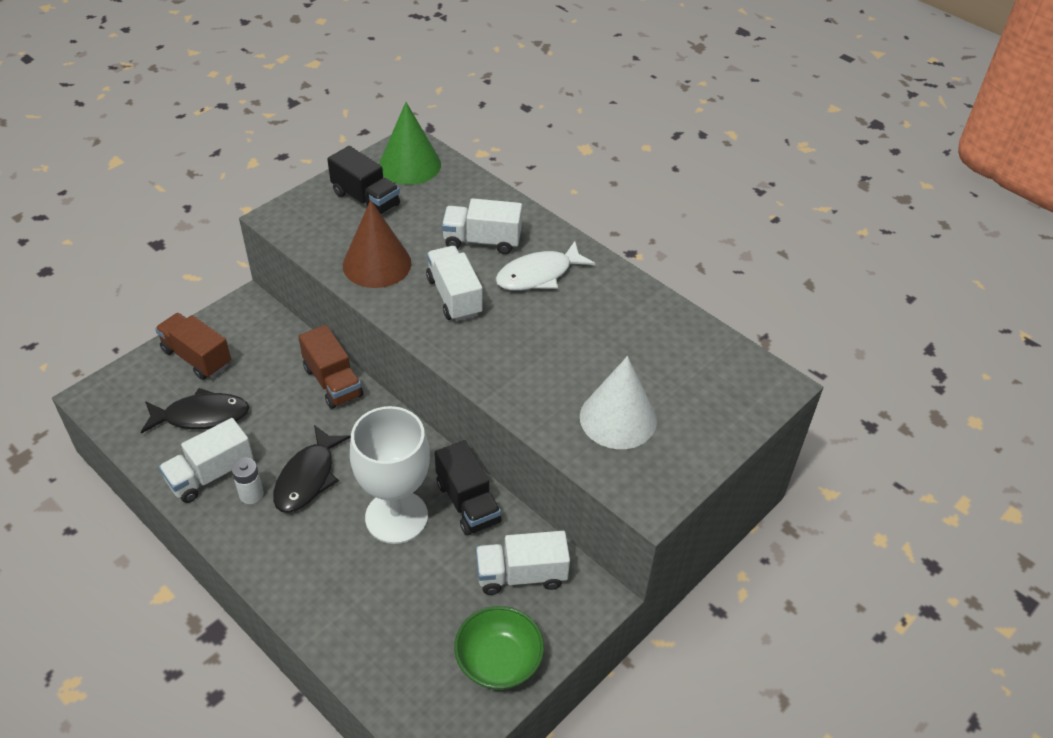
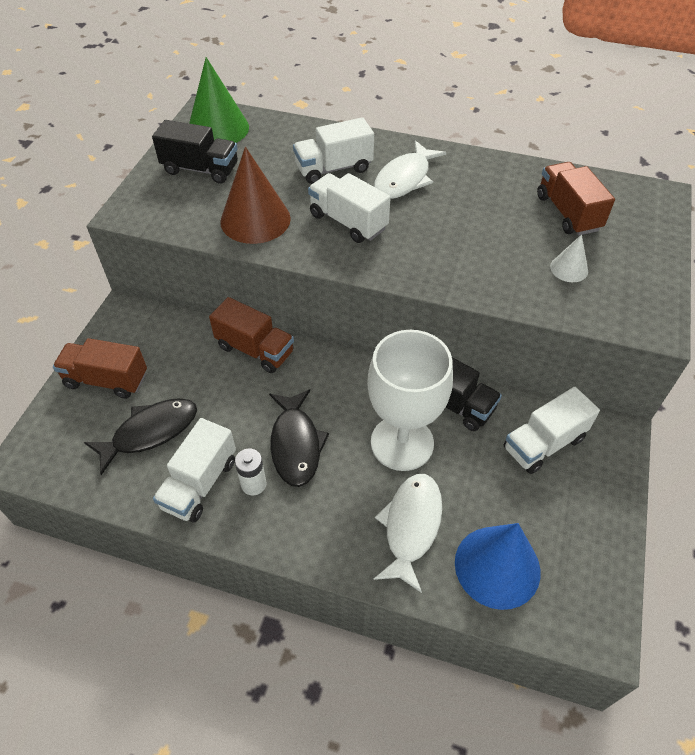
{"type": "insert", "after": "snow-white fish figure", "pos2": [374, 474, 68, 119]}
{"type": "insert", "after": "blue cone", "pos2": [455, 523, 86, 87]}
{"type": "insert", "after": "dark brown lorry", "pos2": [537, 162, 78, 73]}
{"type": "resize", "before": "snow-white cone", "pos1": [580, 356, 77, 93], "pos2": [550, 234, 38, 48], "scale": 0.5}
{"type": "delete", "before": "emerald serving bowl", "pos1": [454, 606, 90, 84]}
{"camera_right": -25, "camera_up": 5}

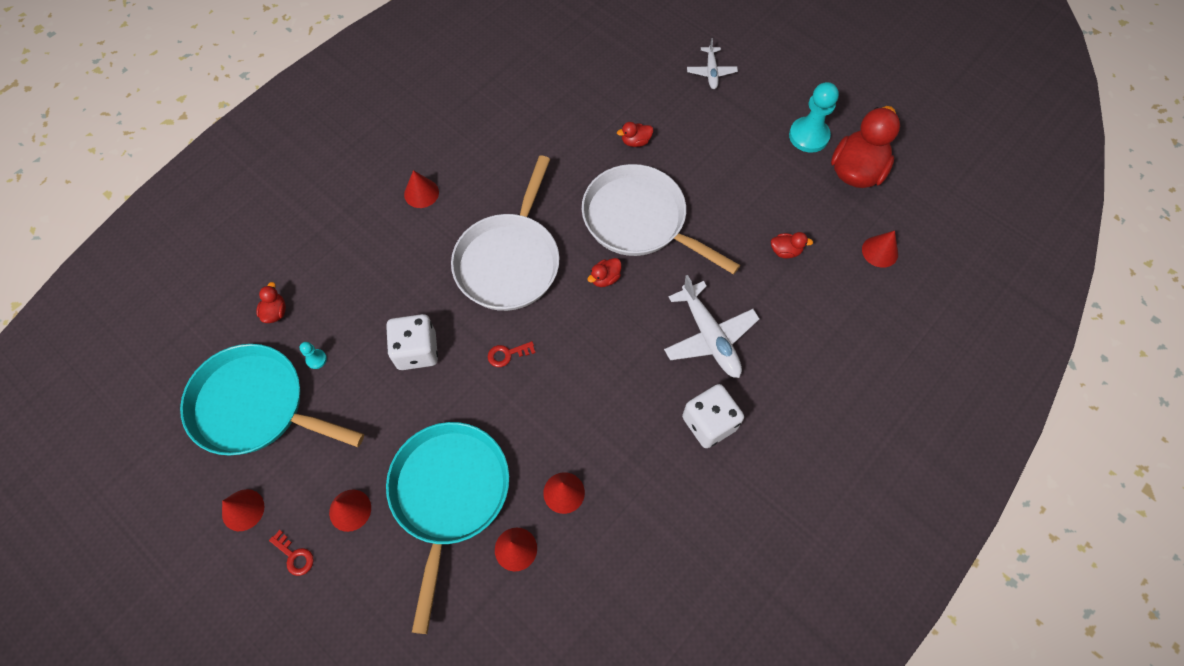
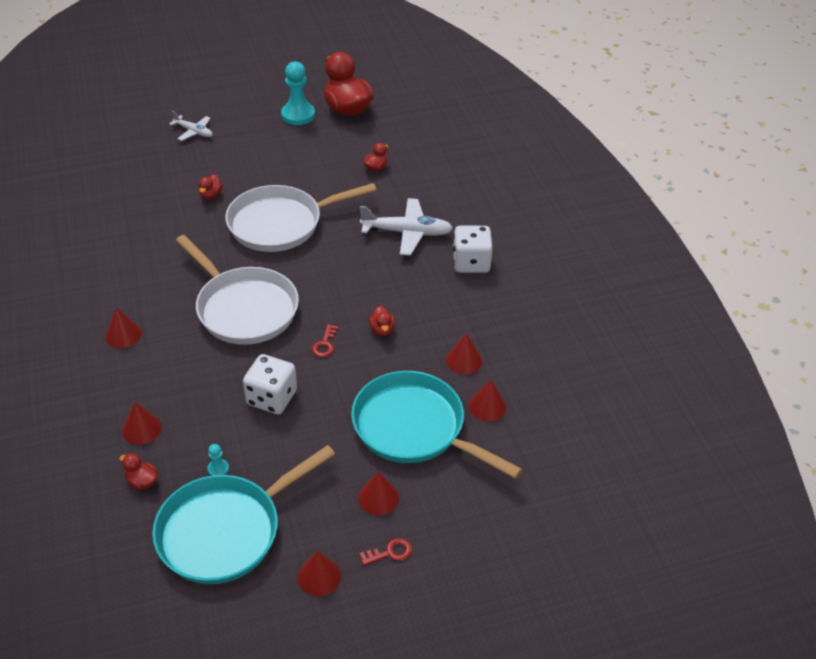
{"type": "move", "before": "red cone", "pos1": [862, 231, 36, 37], "pos2": [122, 402, 40, 43]}
{"type": "move", "before": "red rubber duck", "pos1": [587, 258, 34, 29], "pos2": [369, 306, 26, 30]}
{"camera_right": -60, "camera_up": -20}

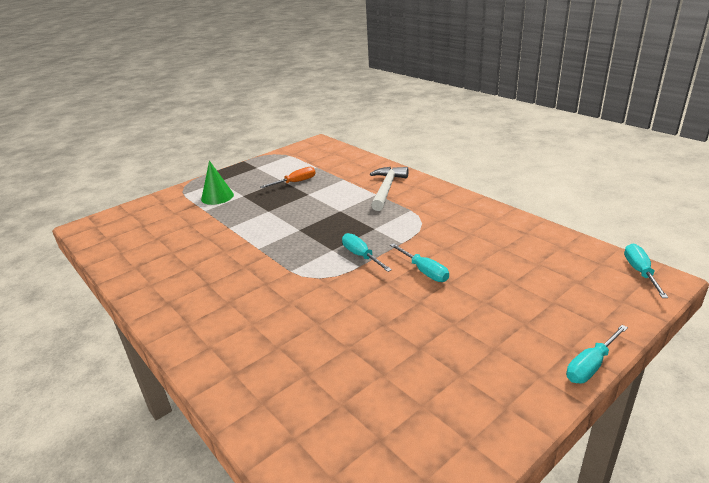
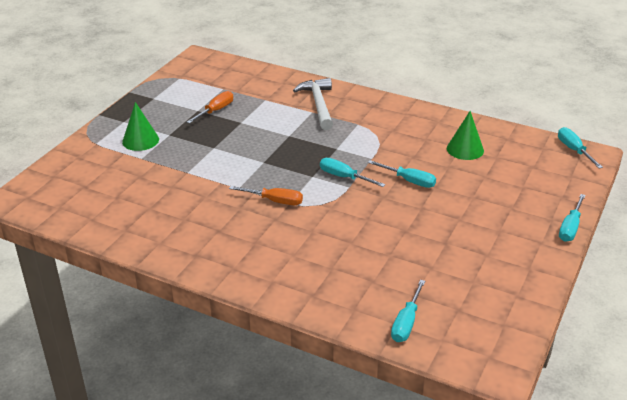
{"type": "insert", "after": "orange-coloured screwdriver", "pos2": [229, 186, 74, 19]}
{"type": "insert", "after": "turquoise screwdriver", "pos2": [391, 280, 34, 62]}
{"type": "insert", "after": "emerald cone", "pos2": [447, 111, 37, 49]}
{"camera_right": -25, "camera_up": 5}

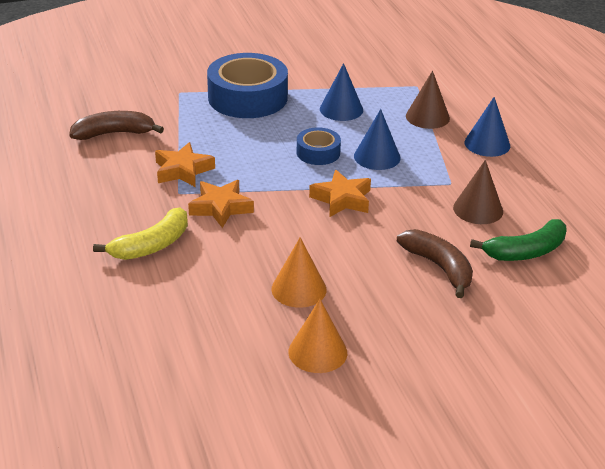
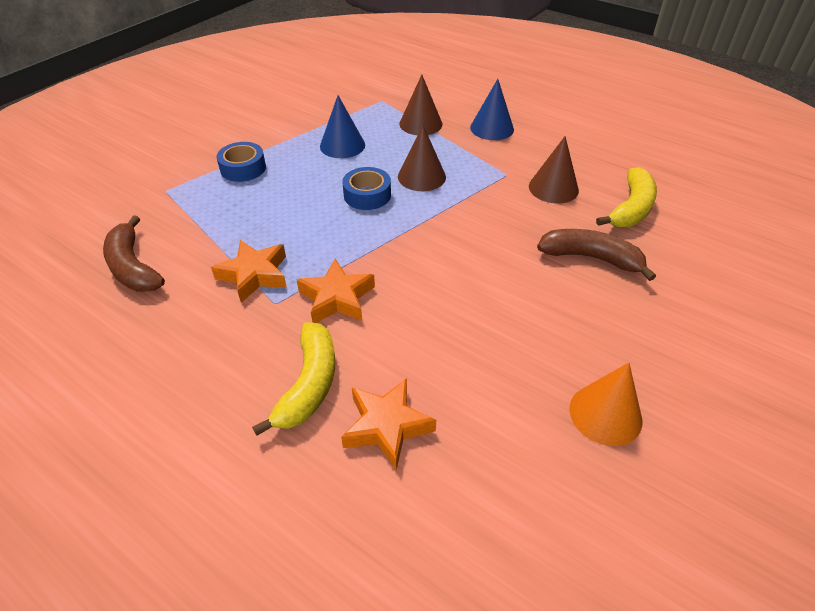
{"type": "rotate", "before": "dark brown banana", "pos1": [69, 111, 95, 29], "pos2": [103, 215, 62, 77], "turn": -75}
{"type": "resize", "before": "blue tape", "pos1": [207, 53, 81, 65], "pos2": [216, 142, 50, 40], "scale": 0.51}
{"type": "move", "before": "orange-coloured star", "pos1": [309, 170, 62, 47], "pos2": [341, 378, 95, 93]}
{"type": "recolor", "before": "blue cone", "after": "dark brown cone", "pos1": [354, 109, 47, 61], "pos2": [398, 125, 48, 66]}
{"type": "recolor", "before": "emerald banana", "after": "golden banana", "pos1": [470, 219, 97, 42], "pos2": [596, 167, 61, 60]}
{"type": "delete", "before": "orange-coloured cone", "pos1": [271, 237, 55, 71]}
{"camera_right": -35, "camera_up": 10}

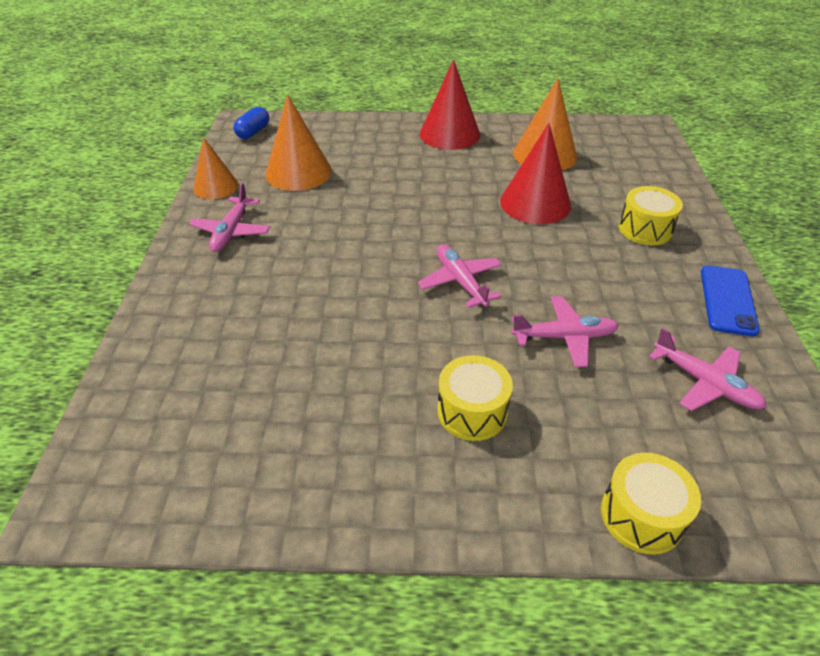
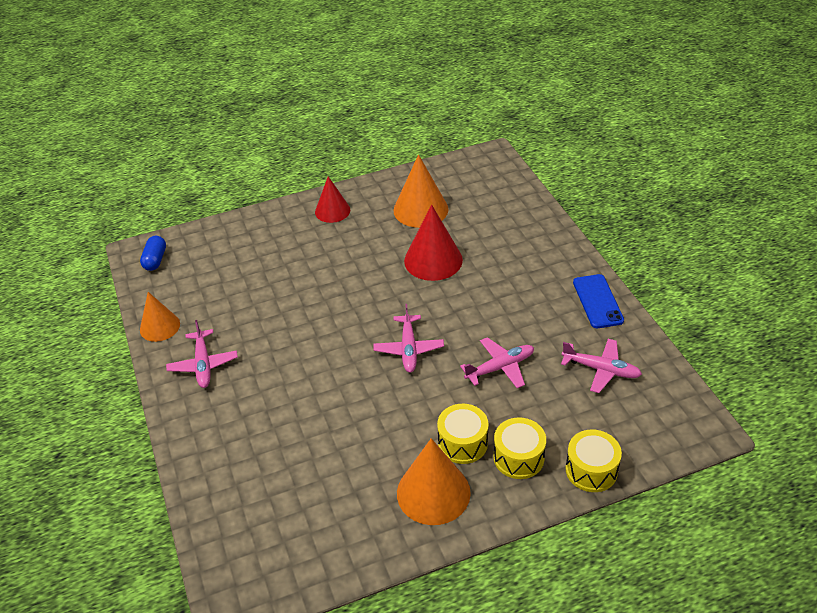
{"type": "resize", "before": "red cone", "pos1": [420, 59, 60, 91], "pos2": [315, 176, 35, 47], "scale": 0.65}
{"type": "rotate", "before": "rosy plane", "pos1": [418, 244, 84, 64], "pos2": [373, 304, 71, 69], "turn": -135}
{"type": "move", "before": "orange-coloured cone", "pos1": [265, 94, 67, 97], "pos2": [397, 438, 74, 87]}
{"type": "move", "before": "golden drum", "pos1": [619, 186, 64, 59], "pos2": [493, 417, 53, 62]}
{"camera_right": -20, "camera_up": 0}

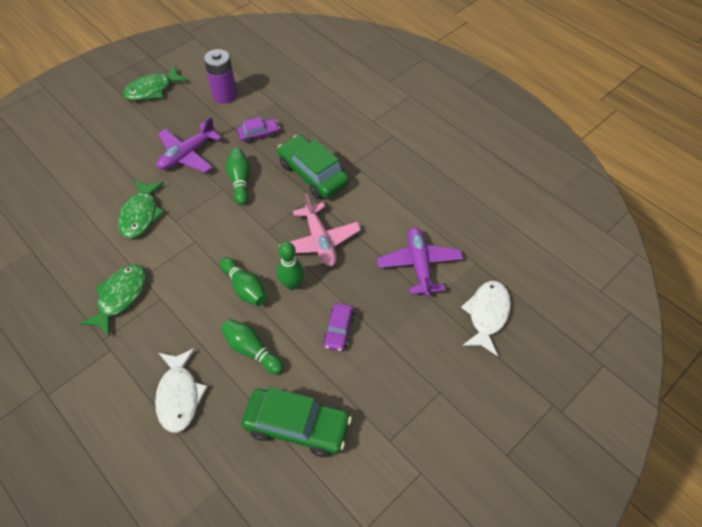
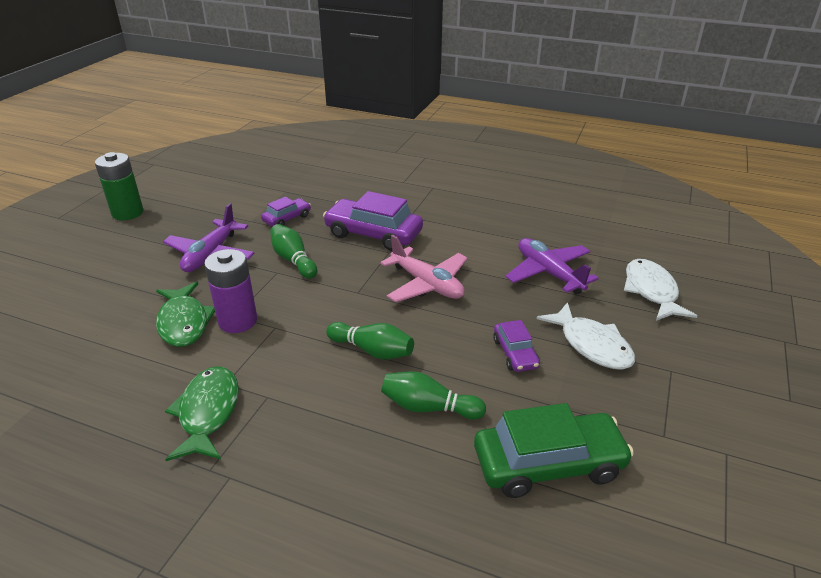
{"type": "replace", "before": "emerald fish figure", "after": "emerald power cell", "pos1": [123, 65, 65, 36], "pos2": [95, 152, 48, 68]}
{"type": "move", "before": "violet power cell", "pos1": [204, 49, 33, 55], "pos2": [204, 249, 53, 84]}
{"type": "recolor", "before": "emerald toy car", "after": "violet toy car", "pos1": [277, 135, 72, 64], "pos2": [323, 191, 100, 60]}
{"type": "move", "before": "snow-white fish figure", "pos1": [155, 348, 53, 85], "pos2": [536, 302, 99, 68]}
{"type": "delete", "before": "emerald skittle", "pos1": [277, 242, 27, 48]}
{"camera_right": -25, "camera_up": -20}

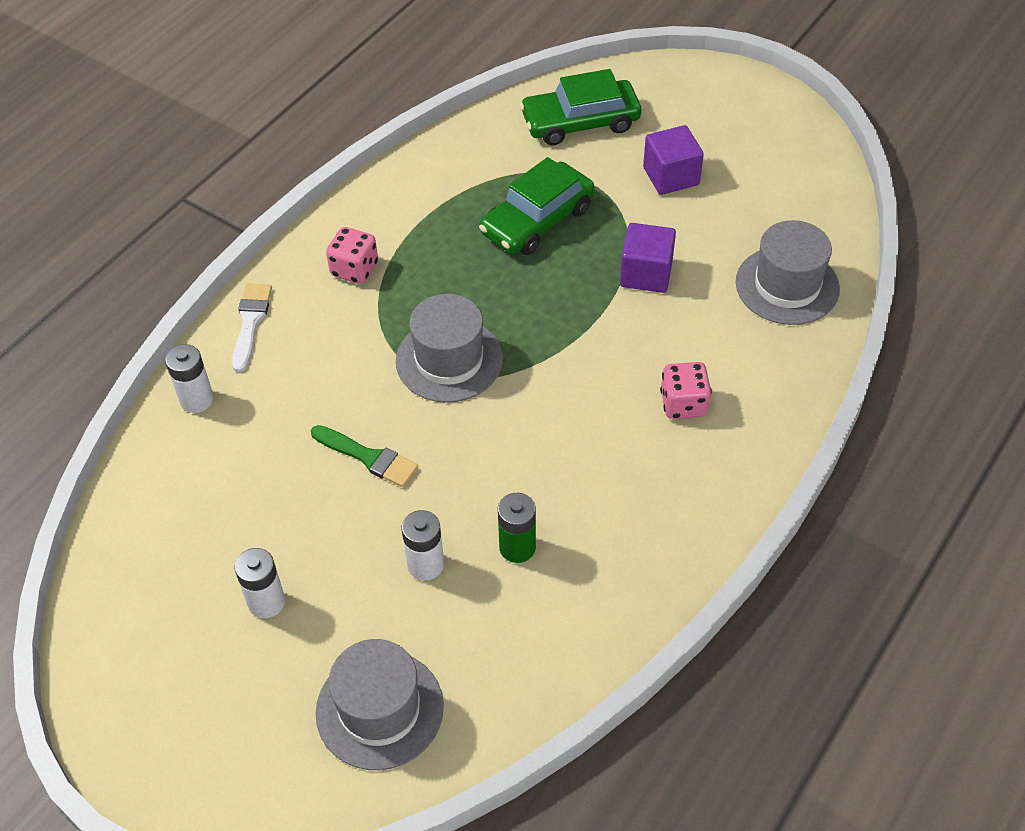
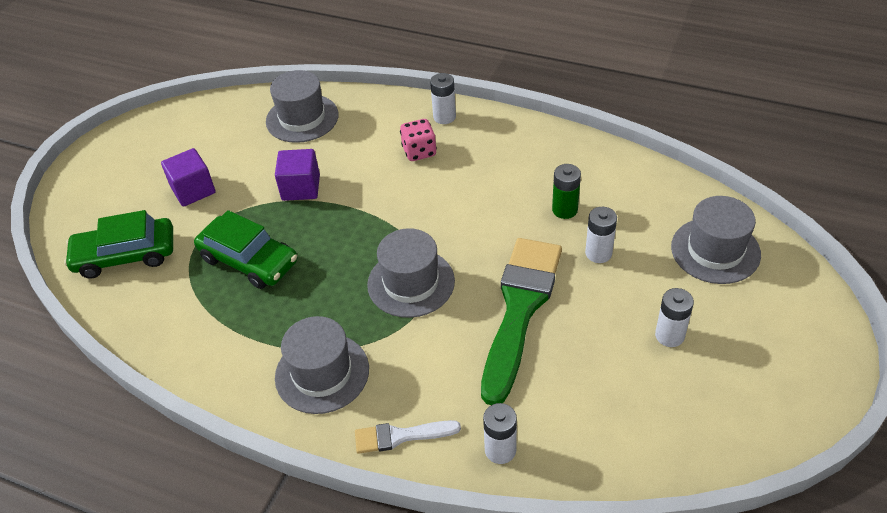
{"type": "rotate", "before": "emerald toy car", "pos1": [520, 69, 121, 76], "pos2": [64, 210, 109, 69], "turn": 105}
{"type": "replace", "before": "rosy die", "after": "ash-grey tall hat", "pos1": [326, 227, 52, 57], "pos2": [275, 316, 94, 98]}
{"type": "insert", "after": "snow-white power cell", "pos2": [430, 73, 26, 51]}
{"type": "resize", "before": "emerald paintbrush", "pos1": [311, 425, 107, 62], "pos2": [481, 238, 81, 167], "scale": 2.1}
{"camera_right": -100, "camera_up": -5}

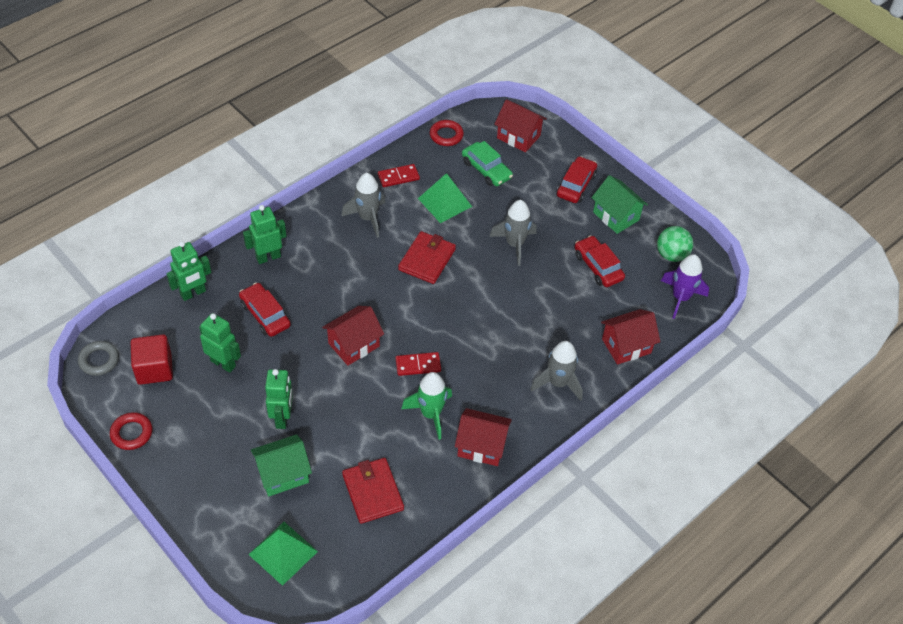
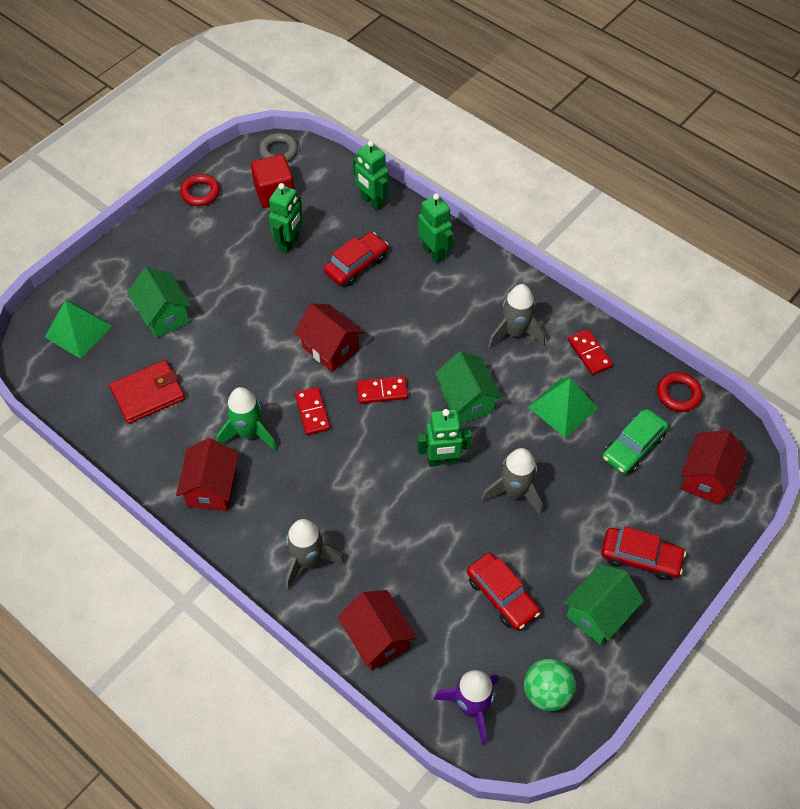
{"type": "insert", "after": "red domino", "pos2": [357, 376, 51, 28]}
{"type": "move", "before": "emerald robot figure", "pos1": [265, 369, 28, 60], "pos2": [418, 409, 54, 58]}
{"type": "replace", "before": "red card wallet", "after": "emerald toy house", "pos1": [398, 231, 58, 53], "pos2": [435, 351, 67, 73]}
{"type": "rotate", "before": "red toy car", "pos1": [575, 235, 50, 52], "pos2": [467, 553, 73, 77], "turn": 90}
{"camera_right": 85, "camera_up": 5}

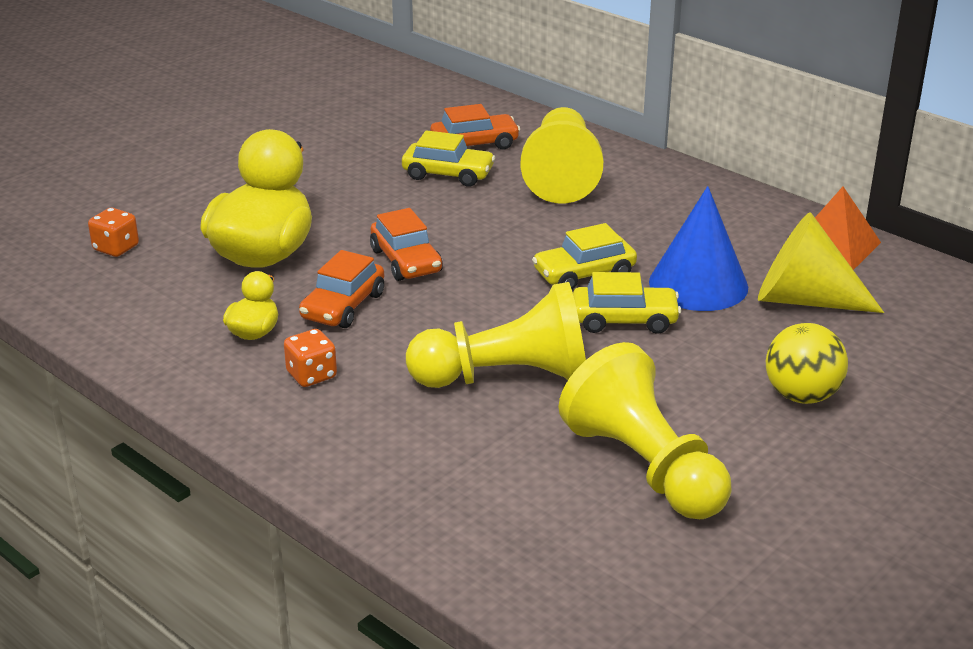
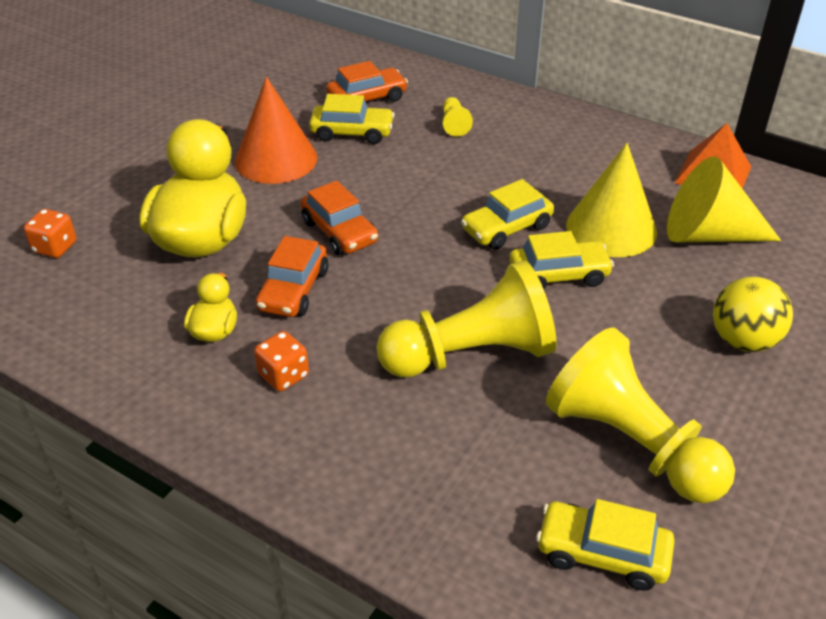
{"type": "insert", "after": "orange-coloured cone", "pos2": [235, 77, 82, 107]}
{"type": "resize", "before": "golden chess pawn", "pos1": [521, 107, 82, 97], "pos2": [442, 97, 31, 40], "scale": 0.41}
{"type": "insert", "after": "golden toy car", "pos2": [536, 499, 139, 92]}
{"type": "recolor", "before": "blue cone", "after": "golden cone", "pos1": [649, 186, 99, 125], "pos2": [566, 143, 91, 114]}
{"camera_right": -10, "camera_up": 10}

